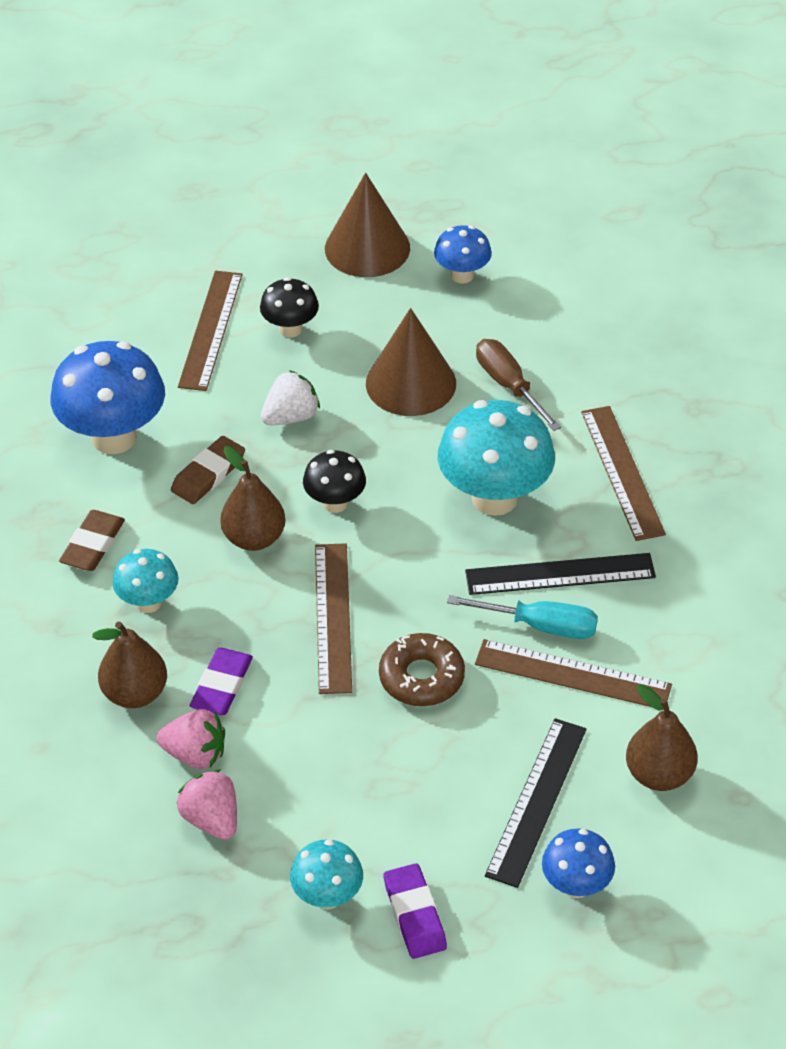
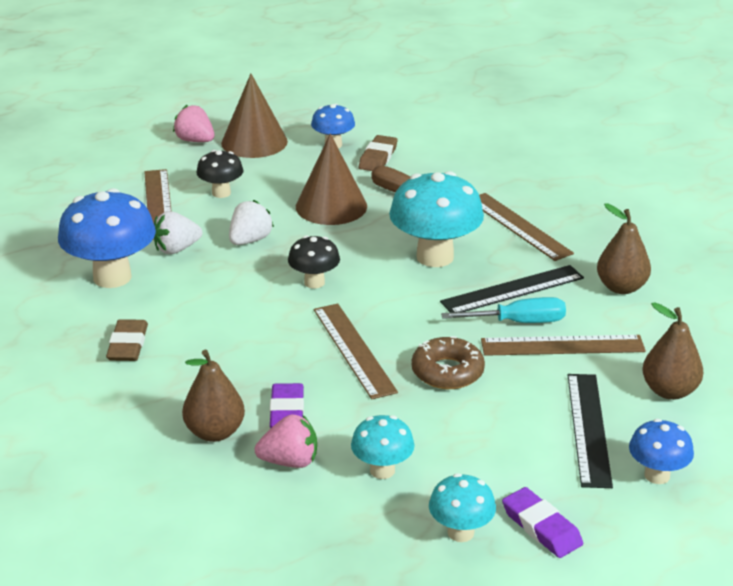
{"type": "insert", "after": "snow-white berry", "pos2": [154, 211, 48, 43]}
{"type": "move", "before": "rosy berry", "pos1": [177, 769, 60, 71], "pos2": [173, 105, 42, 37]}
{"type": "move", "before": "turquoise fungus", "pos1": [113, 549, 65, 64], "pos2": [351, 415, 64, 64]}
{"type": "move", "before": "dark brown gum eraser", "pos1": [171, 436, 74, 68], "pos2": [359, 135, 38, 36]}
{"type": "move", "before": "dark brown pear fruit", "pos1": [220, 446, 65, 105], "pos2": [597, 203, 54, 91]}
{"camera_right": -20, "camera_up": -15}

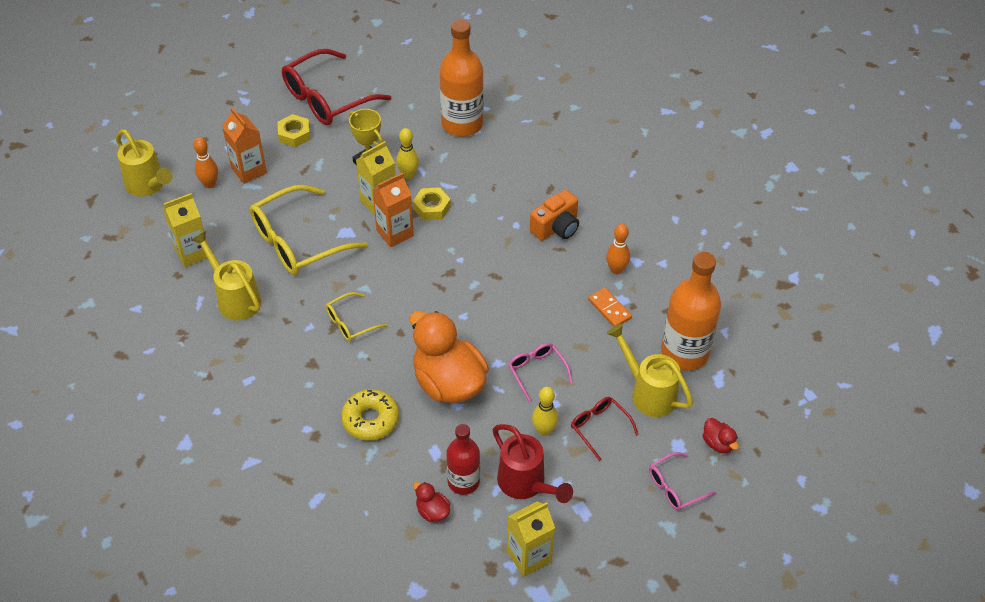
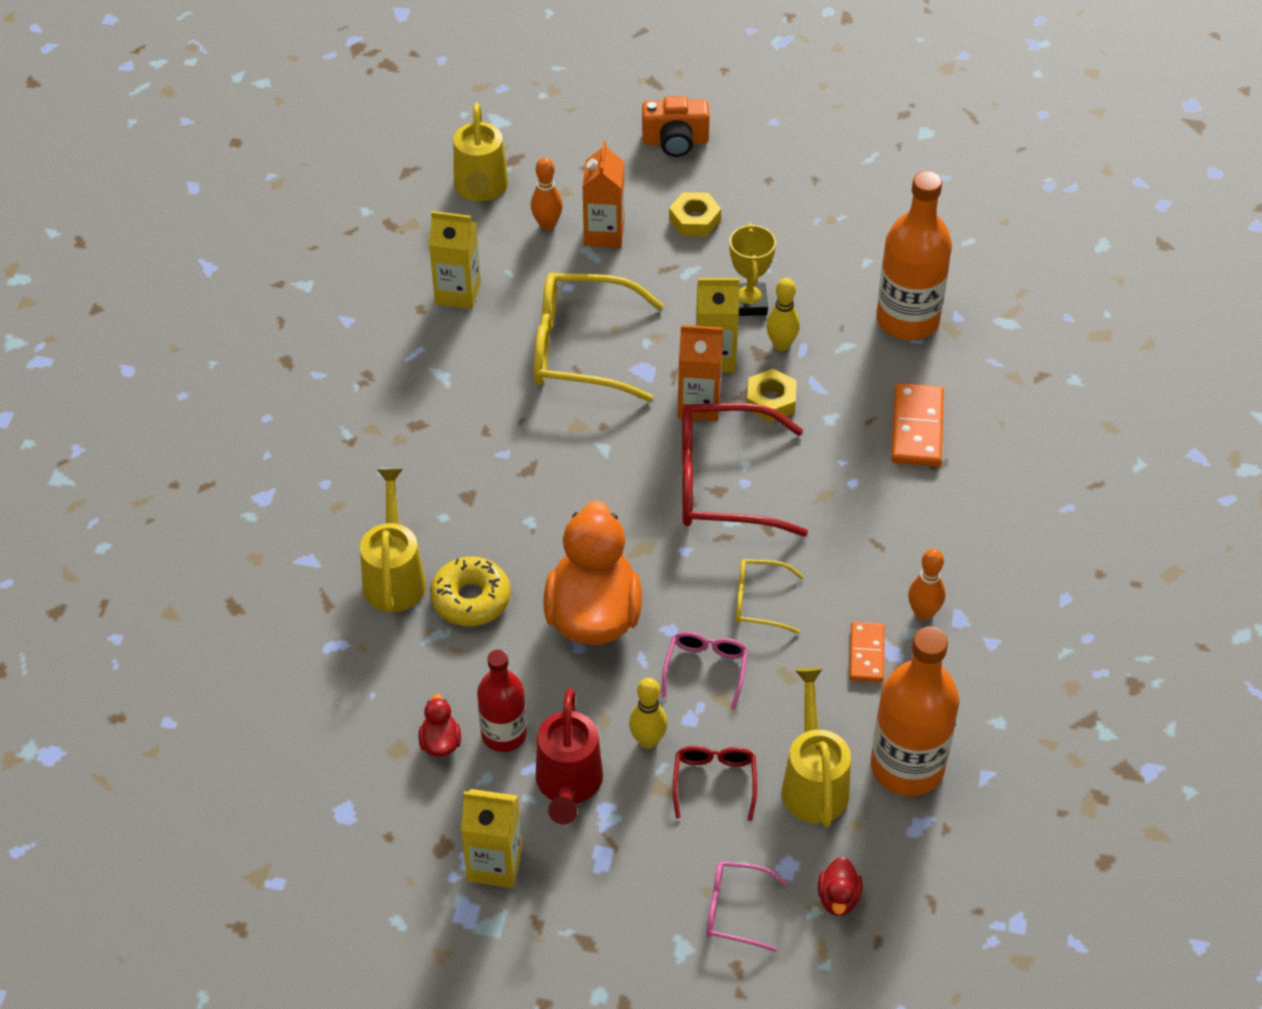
{"type": "move", "before": "golden watering pot", "pos1": [191, 231, 70, 90], "pos2": [360, 469, 66, 143]}
{"type": "move", "before": "orange-coloured camera", "pos1": [530, 190, 49, 51], "pos2": [642, 96, 68, 61]}
{"type": "move", "before": "red spectacles", "pos1": [282, 49, 109, 76], "pos2": [682, 403, 126, 133]}
{"type": "move", "before": "golden spectacles", "pos1": [326, 292, 61, 50], "pos2": [736, 559, 68, 75]}
{"type": "insert", "after": "orange-coloured domino", "pos2": [891, 383, 53, 84]}
{"camera_right": 40, "camera_up": 0}

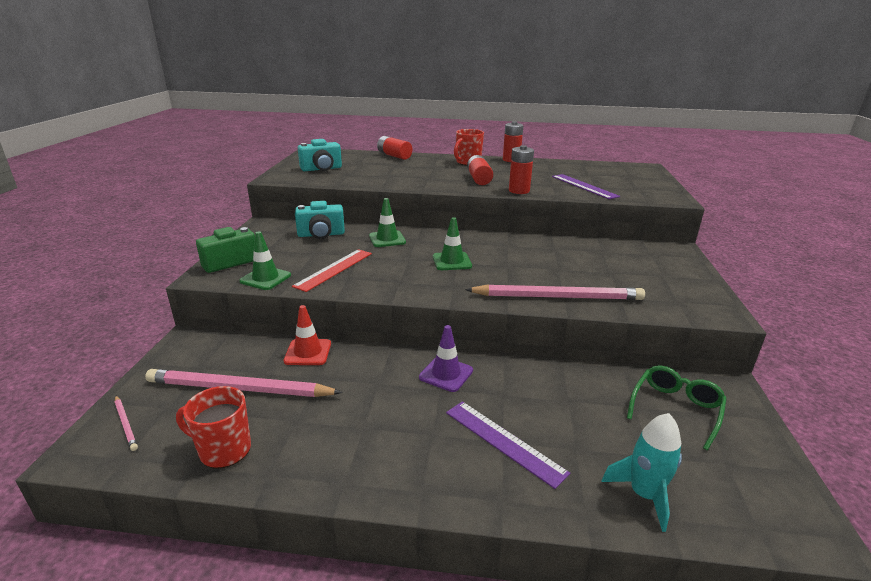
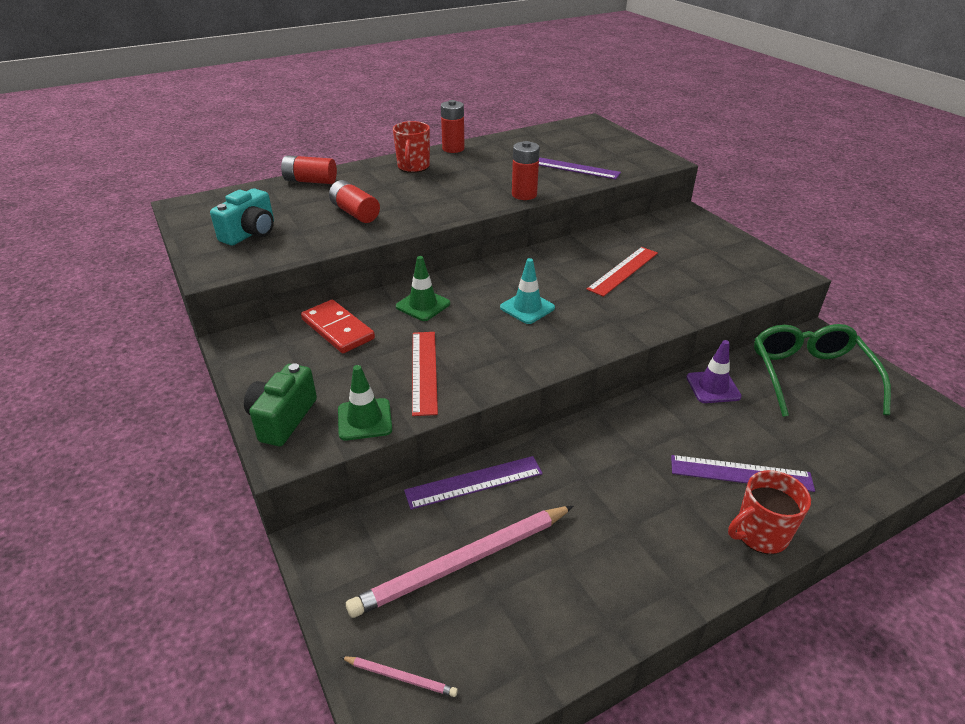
{"type": "replace", "before": "turquoise camera", "after": "red domino", "pos1": [295, 201, 50, 38], "pos2": [301, 300, 74, 53]}
{"type": "move", "before": "red power cell", "pos1": [467, 155, 26, 30], "pos2": [329, 180, 51, 43]}
{"type": "replace", "before": "red safety cone", "after": "violet straightedge", "pos1": [284, 305, 47, 60], "pos2": [404, 456, 139, 54]}
{"type": "recolor", "before": "emerald safety cone", "after": "turquoise safety cone", "pos1": [433, 217, 39, 53], "pos2": [500, 258, 55, 66]}
{"type": "insert", "after": "red straightedge", "pos2": [587, 247, 71, 50]}
{"type": "move", "before": "violet safety cone", "pos1": [419, 325, 54, 67], "pos2": [686, 340, 56, 63]}
{"type": "move", "before": "red tea mug", "pos1": [176, 386, 75, 83], "pos2": [728, 470, 83, 84]}
{"type": "resize", "before": "emerald spectacles", "pos1": [627, 366, 100, 84], "pos2": [754, 324, 137, 93], "scale": 1.51}
{"type": "delete", "before": "rosy wooden pencil", "pos1": [465, 284, 180, 16]}
{"type": "delete", "before": "turquoise spaceship", "pos1": [601, 413, 81, 119]}
{"camera_right": -35, "camera_up": 10}

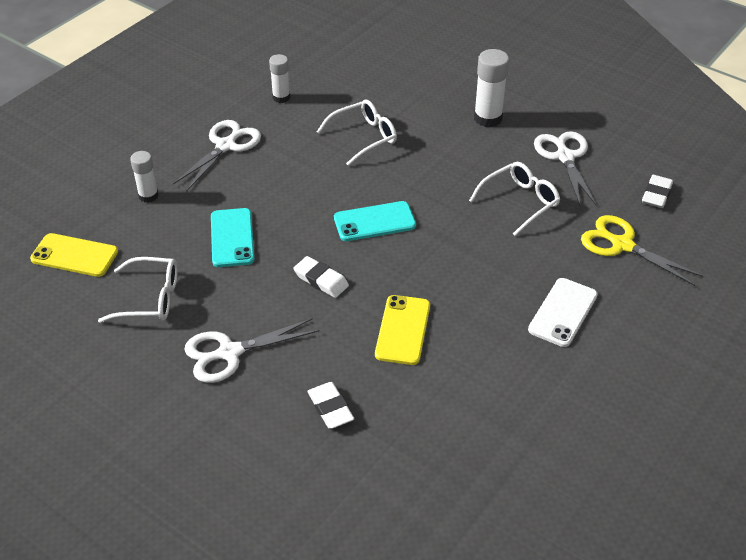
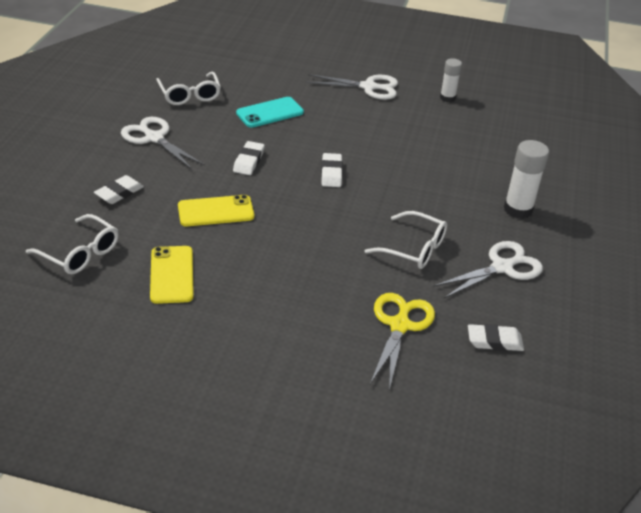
{"type": "move", "before": "snow-white spectacles", "pos1": [317, 100, 80, 66], "pos2": [26, 214, 93, 60]}
{"type": "move", "before": "golden mobile phone", "pos1": [30, 233, 88, 44], "pos2": [150, 246, 44, 58]}
{"type": "replace", "before": "turquoise mobile phone", "after": "snow-white gum eraser", "pos1": [334, 201, 82, 40], "pos2": [321, 153, 22, 34]}
{"type": "delete", "before": "snow-white stick of glue", "pos1": [130, 151, 29, 52]}
{"type": "delete", "before": "snow-white mobile phone", "pos1": [528, 278, 70, 69]}
{"camera_right": 65, "camera_up": -5}

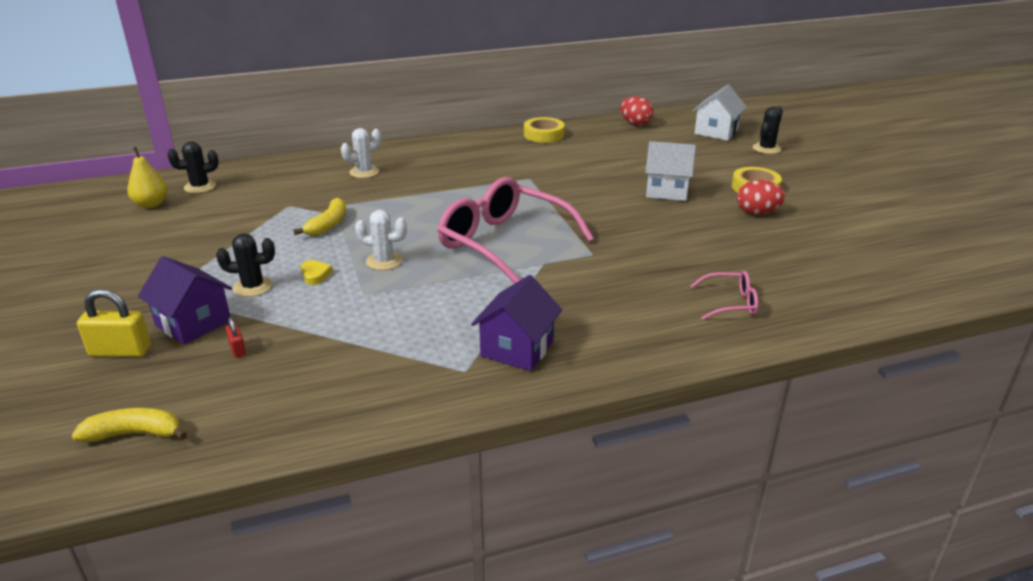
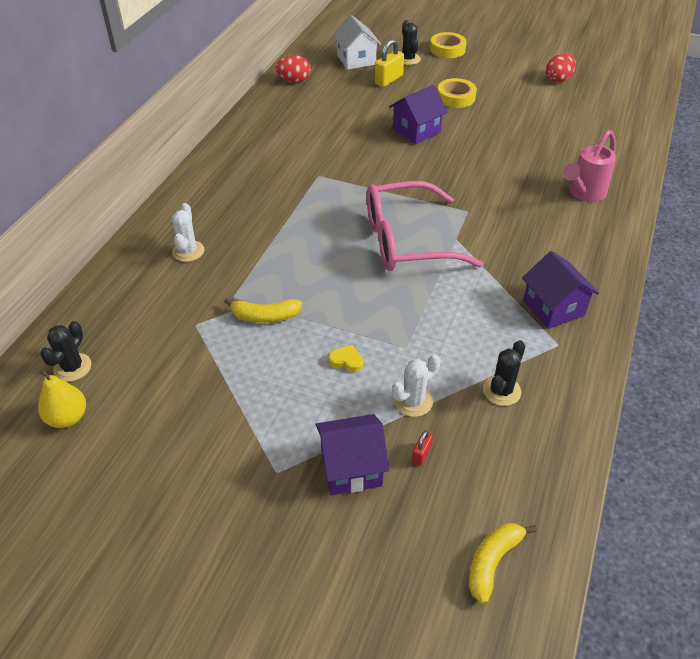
{"type": "rotate", "before": "golden banana", "pos1": [293, 198, 53, 38], "pos2": [224, 298, 78, 25], "turn": 120}
{"type": "move", "before": "golden lock", "pos1": [77, 289, 74, 68], "pos2": [374, 39, 30, 48]}
{"type": "recolor", "before": "snow-white toy house", "after": "violet toy house", "pos1": [645, 141, 51, 60], "pos2": [389, 85, 59, 59]}
{"type": "move", "before": "snow-white saguaro cactus", "pos1": [355, 210, 52, 60], "pos2": [392, 355, 48, 62]}
{"type": "rotate", "before": "red lock", "pos1": [225, 317, 21, 41], "pos2": [412, 430, 21, 36], "turn": -75}
{"type": "move", "before": "golden tape", "pos1": [524, 117, 41, 26], "pos2": [430, 32, 37, 26]}
{"type": "move", "before": "black saguaro cactus", "pos1": [216, 233, 59, 64], "pos2": [483, 340, 42, 66]}
{"type": "move", "before": "red egg shape", "pos1": [737, 180, 48, 35], "pos2": [546, 53, 30, 30]}
{"type": "replace", "before": "rosy spectacles", "after": "rosy watering pot", "pos1": [690, 271, 68, 49], "pos2": [563, 130, 53, 72]}
{"camera_right": -50, "camera_up": 15}

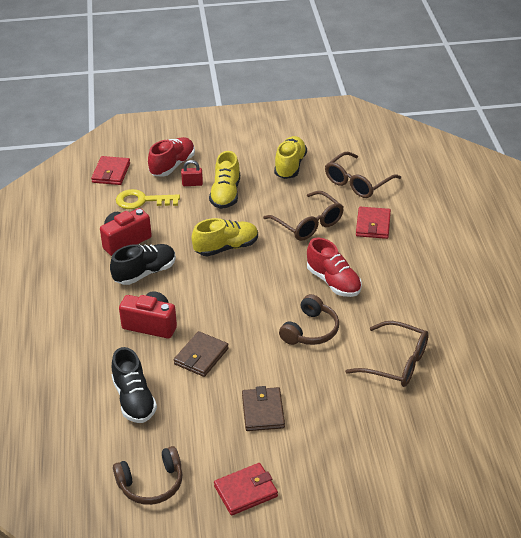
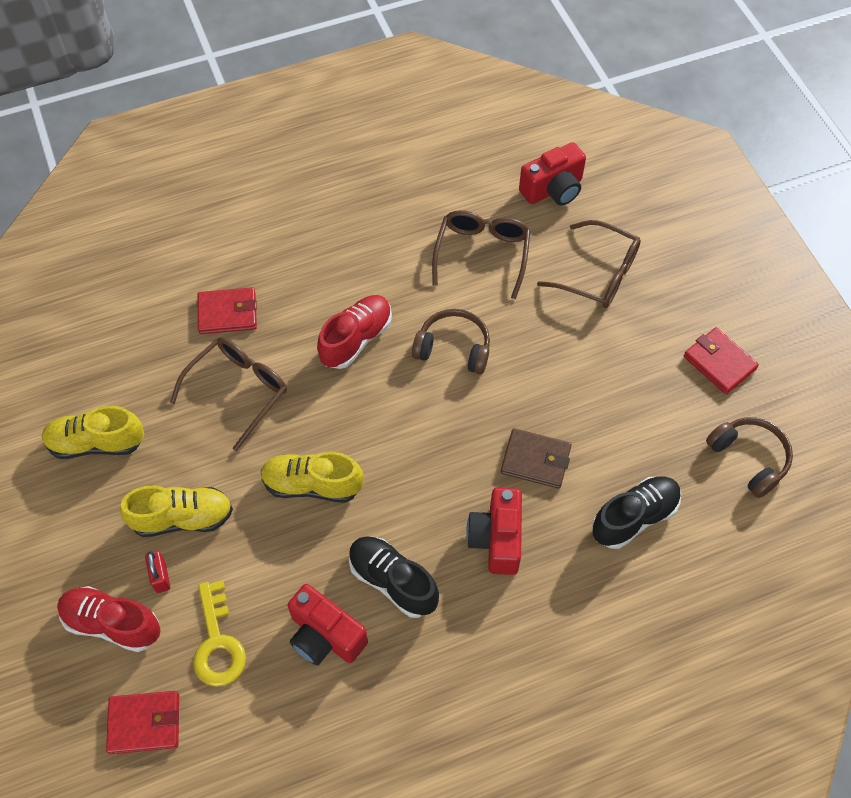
{"type": "rotate", "before": "golden shoe", "pos1": [192, 218, 66, 38], "pos2": [261, 452, 103, 51], "turn": -45}
{"type": "insert", "after": "red camera", "pos2": [519, 142, 67, 63]}
{"type": "move", "before": "dark brown spectacles", "pos1": [325, 152, 76, 46], "pos2": [537, 220, 104, 88]}
{"type": "delete", "before": "dark brown card wallet", "pos1": [242, 386, 43, 45]}
{"camera_right": -105, "camera_up": 20}

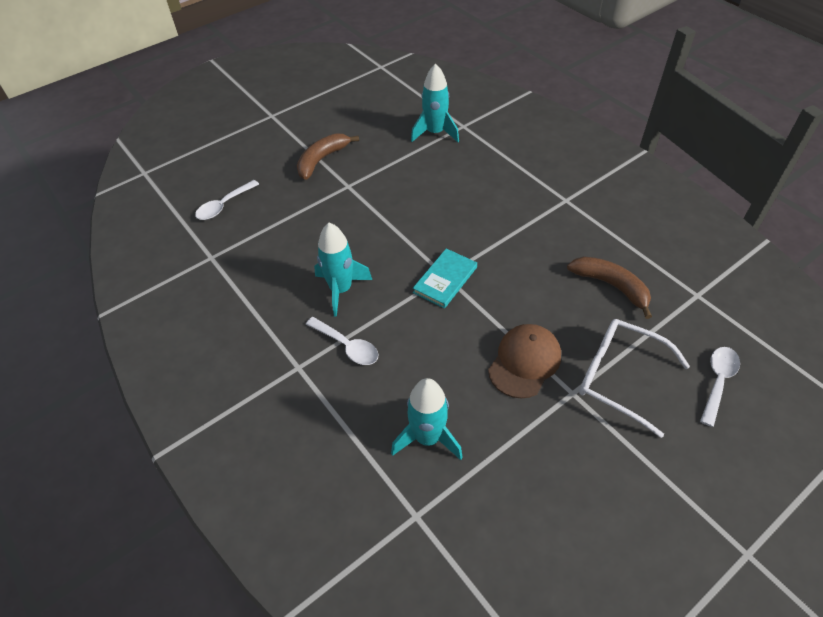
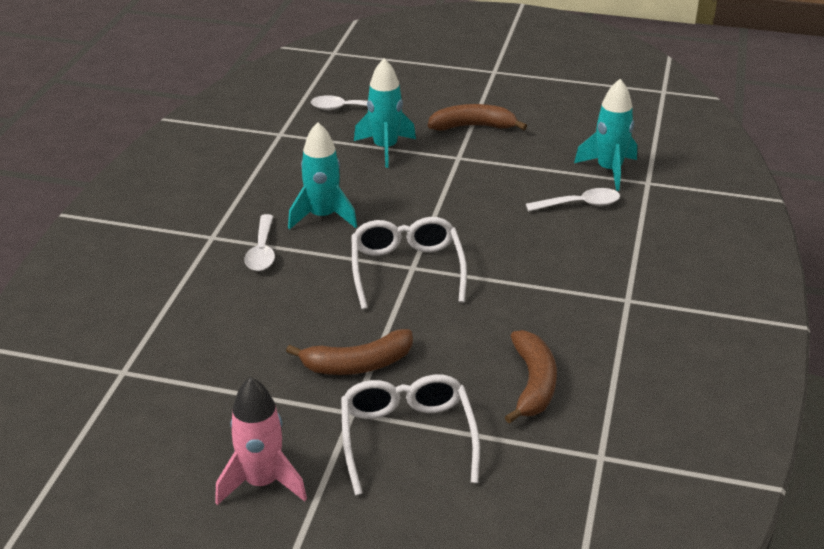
{"type": "insert", "after": "rosy spaceship", "pos2": [215, 377, 92, 128]}
{"type": "replace", "before": "dark brown cap", "after": "dark brown banana", "pos1": [488, 324, 73, 75], "pos2": [286, 329, 127, 46]}
{"type": "replace", "before": "turquoise hardback", "after": "snow-white spectacles", "pos1": [413, 248, 64, 61], "pos2": [352, 217, 115, 92]}
{"type": "move", "before": "turquoise spaceship", "pos1": [391, 378, 72, 82], "pos2": [354, 58, 62, 110]}
{"type": "move", "before": "snow-white tablespoon", "pos1": [700, 347, 40, 80], "pos2": [526, 188, 94, 23]}
{"camera_right": 50, "camera_up": -15}

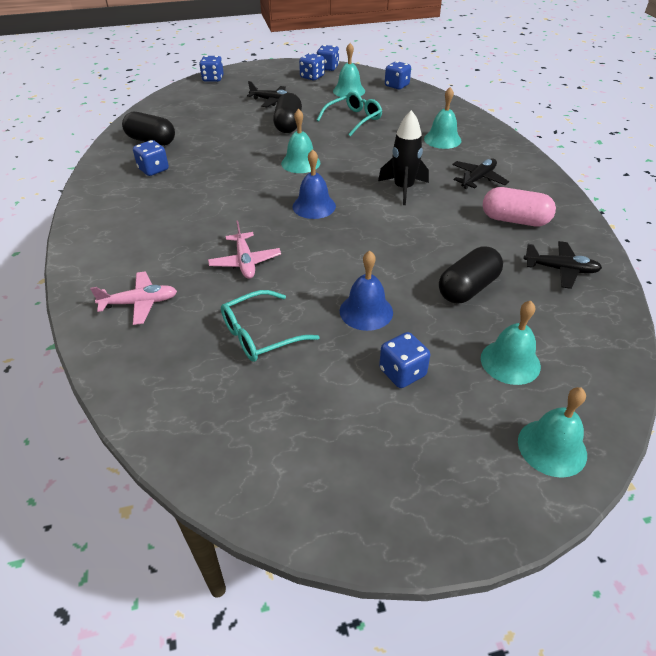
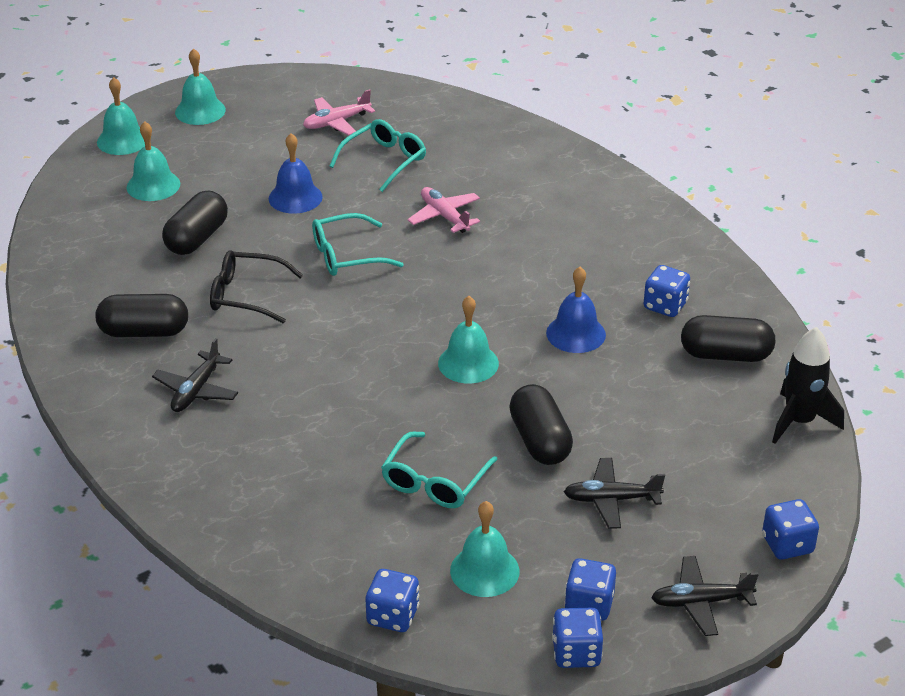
{"type": "recolor", "before": "rosy pill shape", "after": "black pill shape", "pos1": [483, 187, 73, 39], "pos2": [95, 294, 93, 43]}
{"type": "move", "before": "turquoise bell", "pos1": [424, 87, 37, 62], "pos2": [175, 48, 51, 77]}
{"type": "insert", "after": "black spectacles", "pos2": [210, 250, 93, 73]}
{"type": "move", "before": "rosy plane", "pos1": [90, 272, 87, 53], "pos2": [303, 89, 72, 47]}
{"type": "insert", "after": "turquoise spectacles", "pos2": [312, 213, 92, 63]}
{"type": "move", "before": "blue bell", "pos1": [293, 149, 43, 70], "pos2": [546, 267, 60, 86]}
{"type": "move", "before": "black plane", "pos1": [523, 241, 79, 48], "pos2": [651, 556, 108, 80]}
{"type": "move", "before": "black spaceship", "pos1": [378, 110, 51, 95], "pos2": [772, 327, 72, 117]}
{"type": "delete", "before": "blue die", "pos1": [379, 332, 51, 56]}
{"camera_right": 160, "camera_up": -5}

